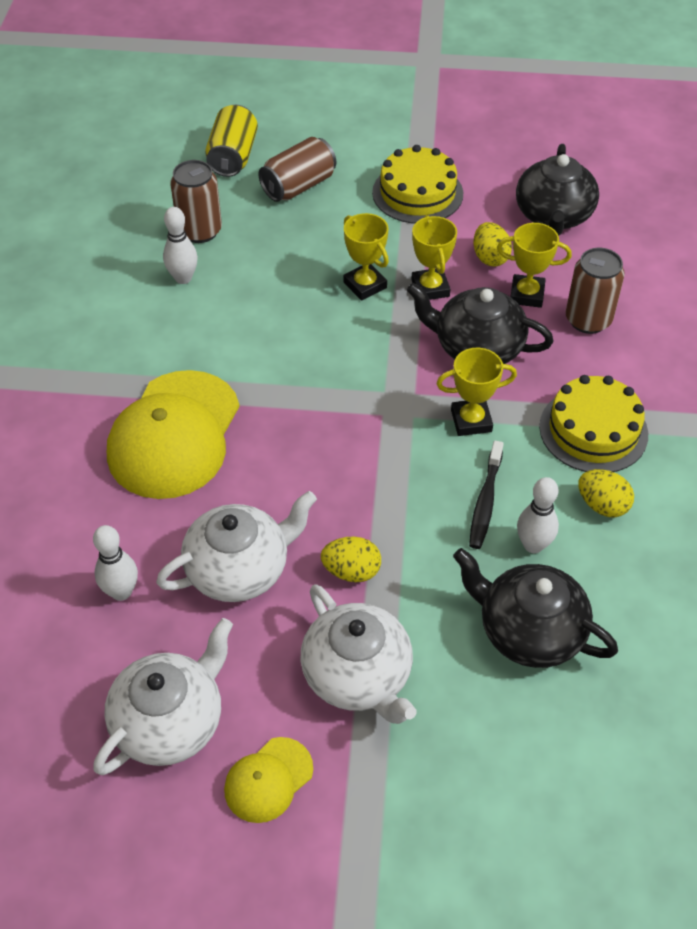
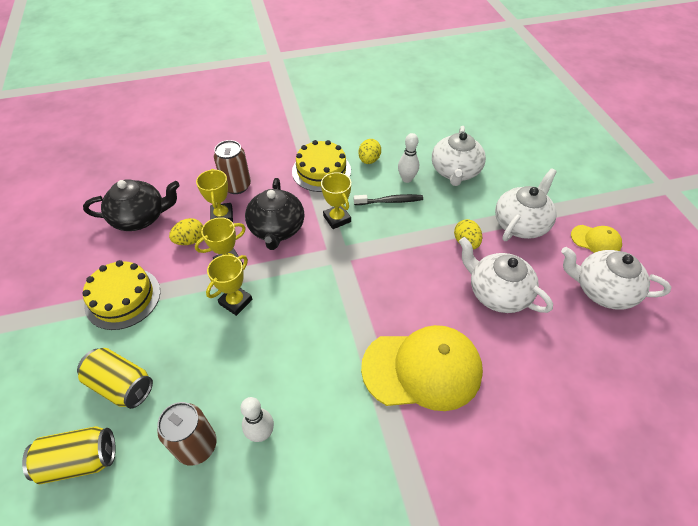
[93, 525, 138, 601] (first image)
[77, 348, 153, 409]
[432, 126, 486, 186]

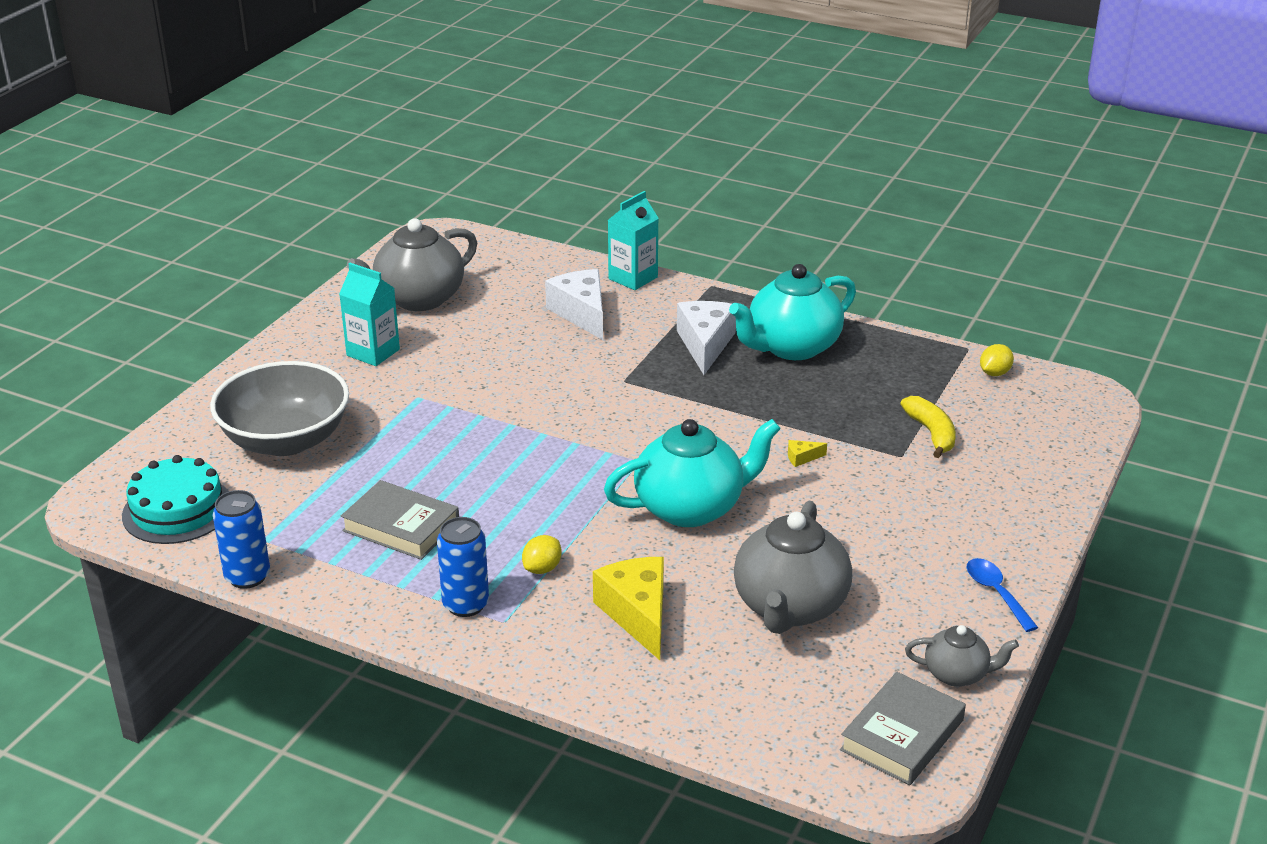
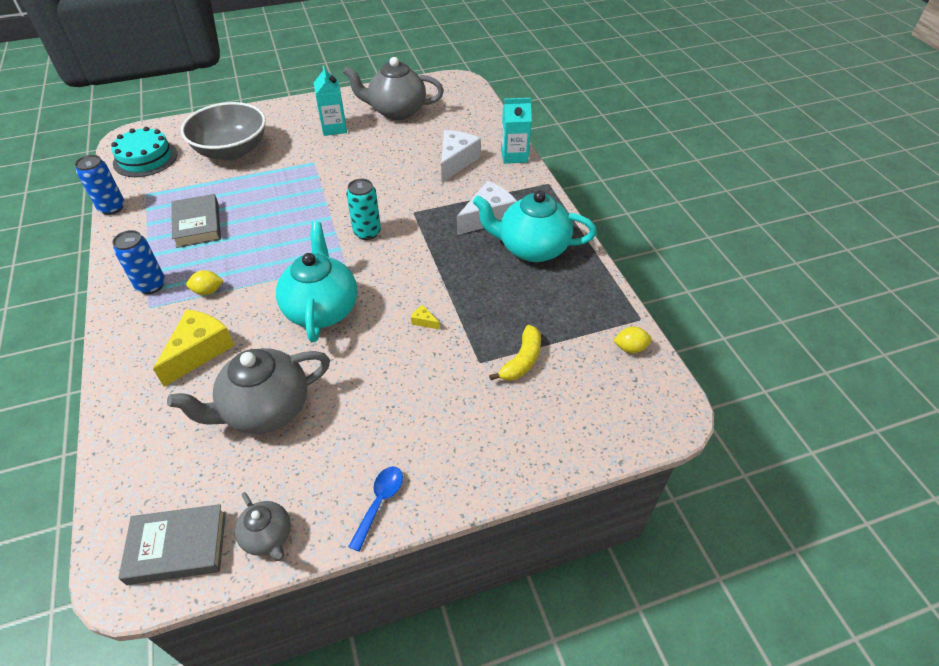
[346, 178, 381, 240]
[276, 222, 357, 342]

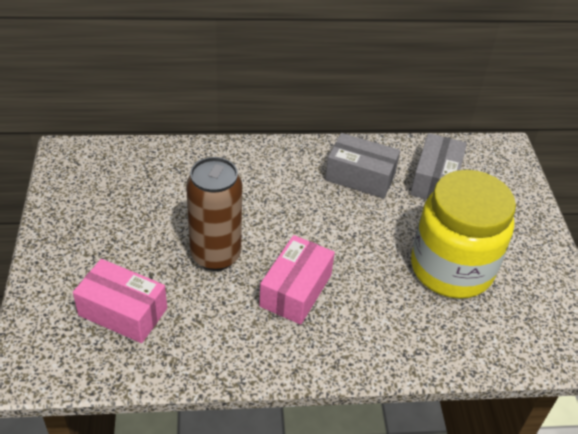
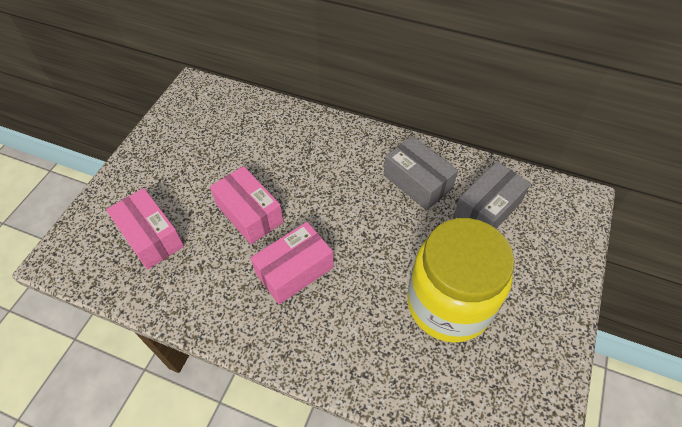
[210, 166, 284, 244]

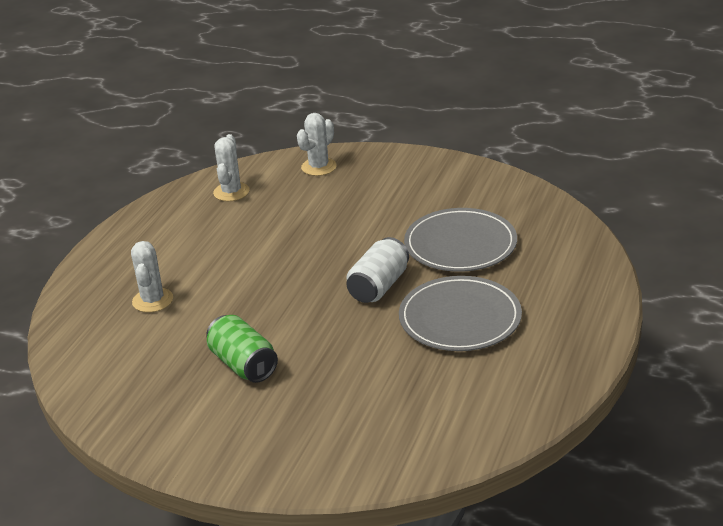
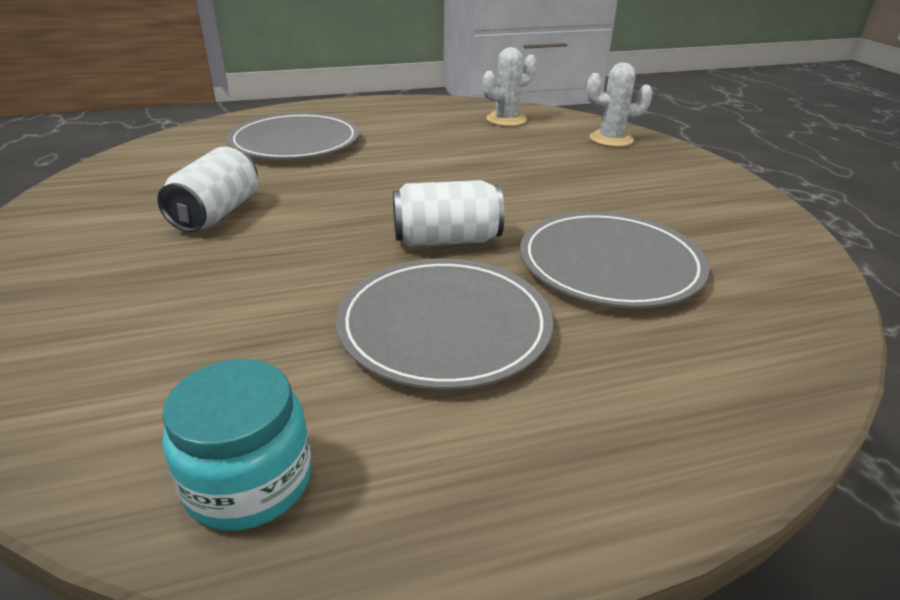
[162, 359, 312, 531]
[227, 112, 359, 159]
[157, 146, 258, 232]

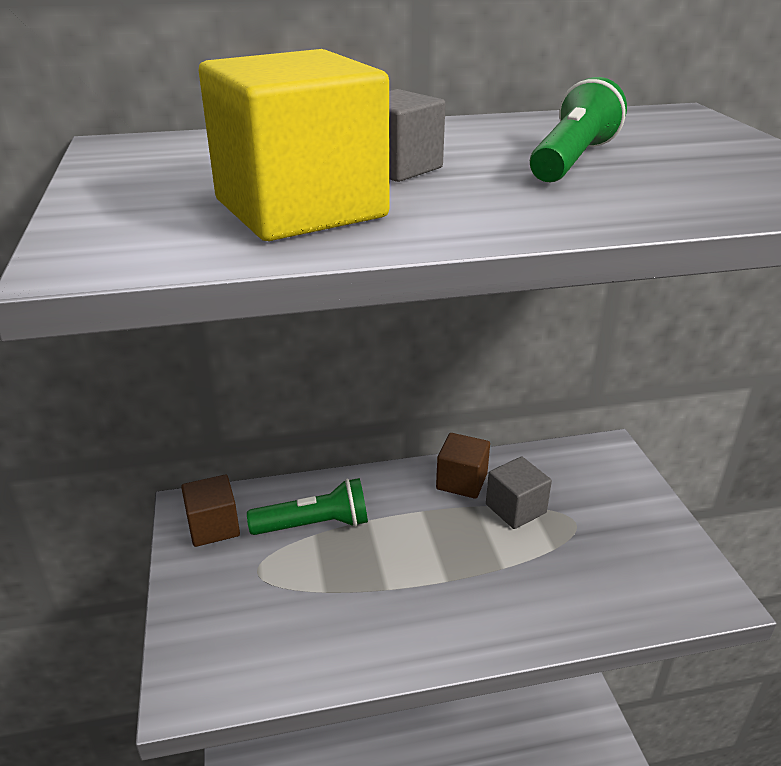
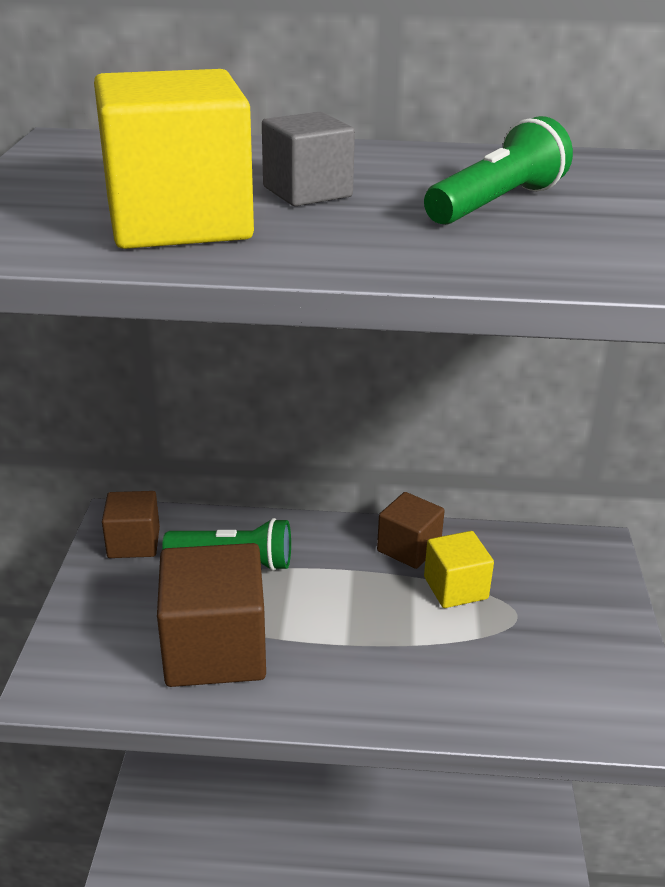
[157, 543, 266, 687]
[424, 531, 494, 608]

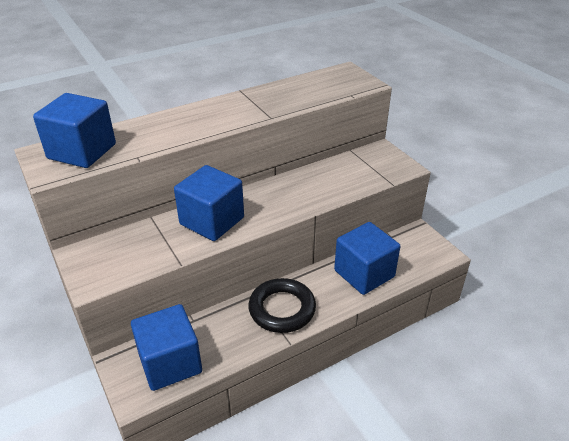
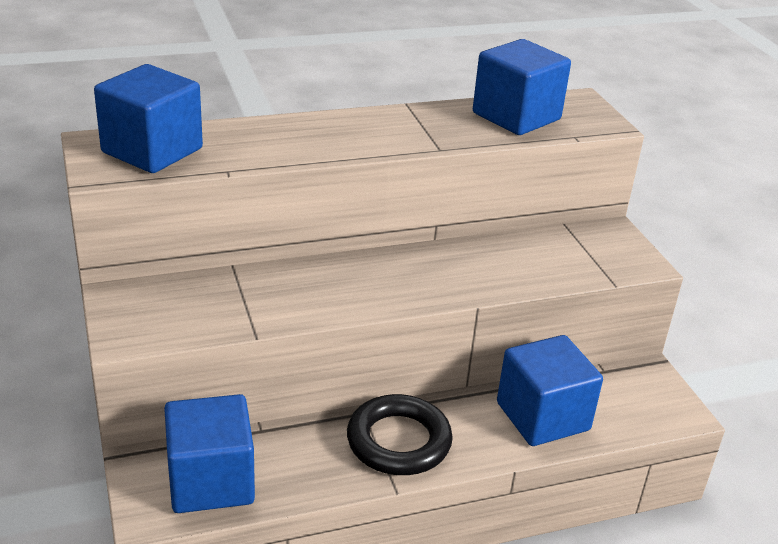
[473, 39, 571, 135]

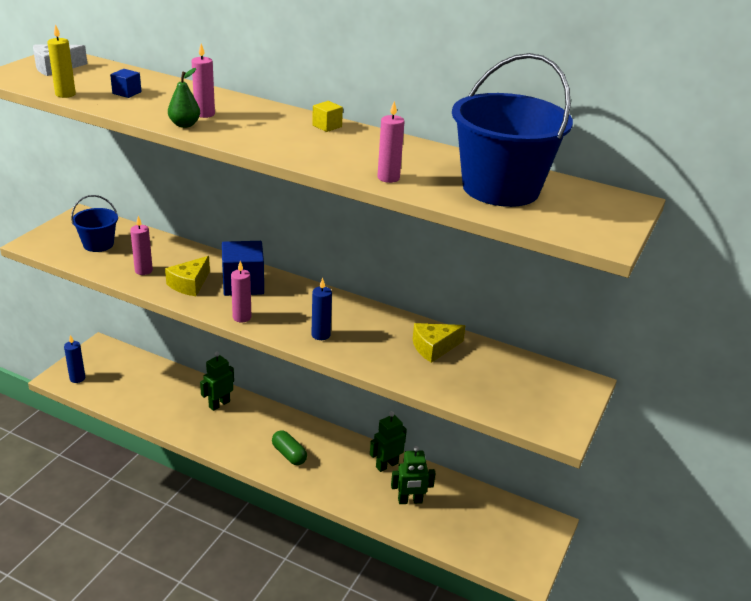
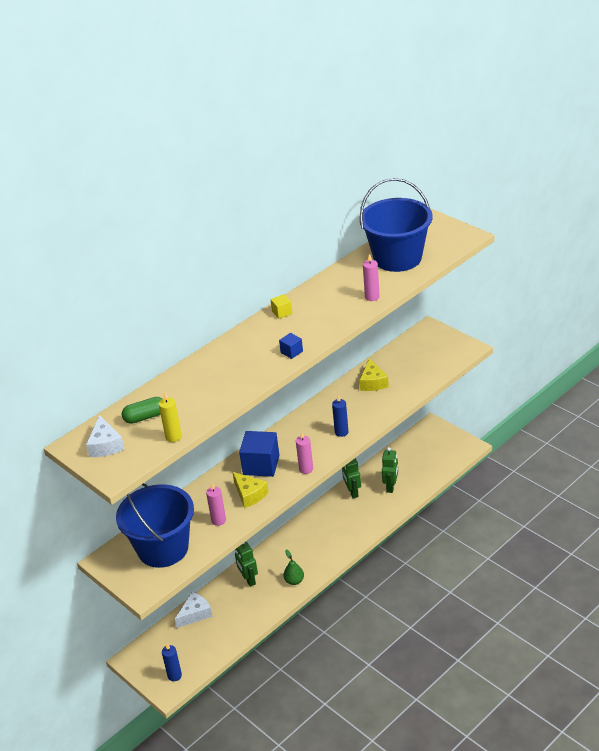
[192, 44, 215, 118] (first image)
[175, 592, 212, 628]
[279, 333, 303, 359]
[283, 550, 304, 585]
[122, 397, 162, 424]
[116, 483, 194, 568]

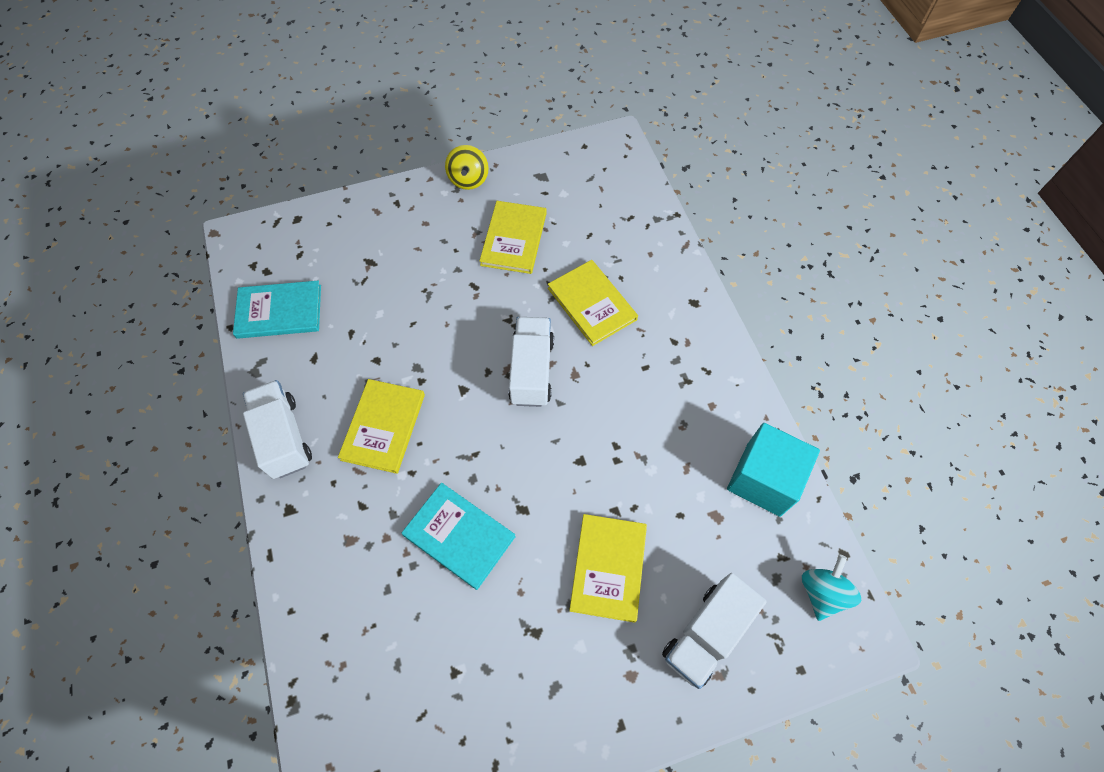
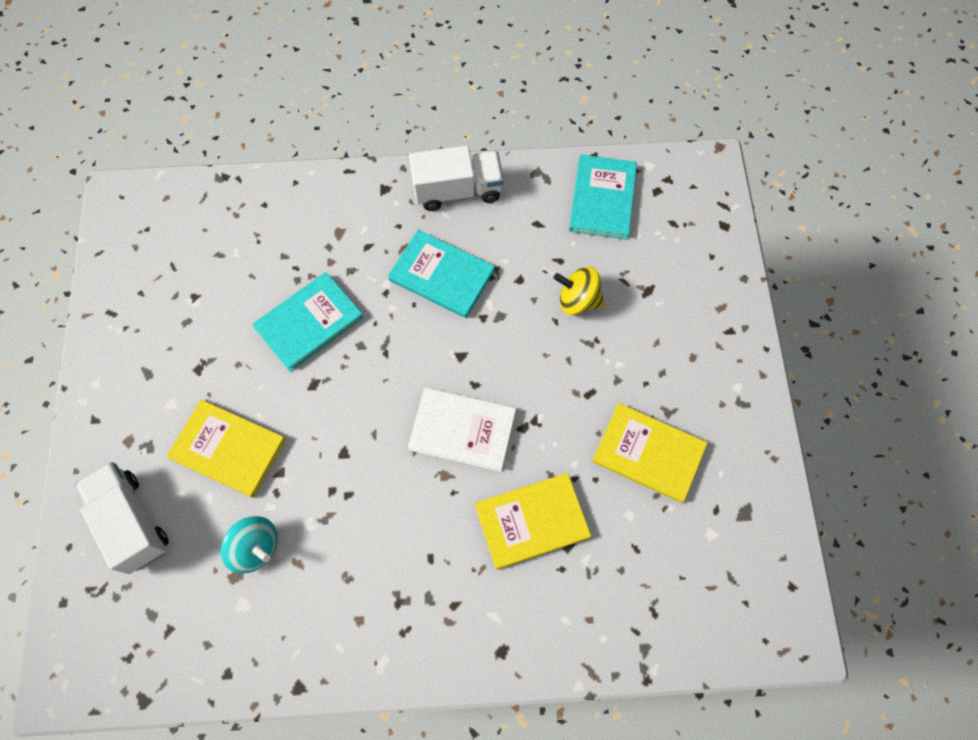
[727, 423, 820, 517] (first image)
[554, 266, 605, 315]
[221, 516, 278, 574]
[408, 388, 516, 472]
[388, 230, 495, 318]

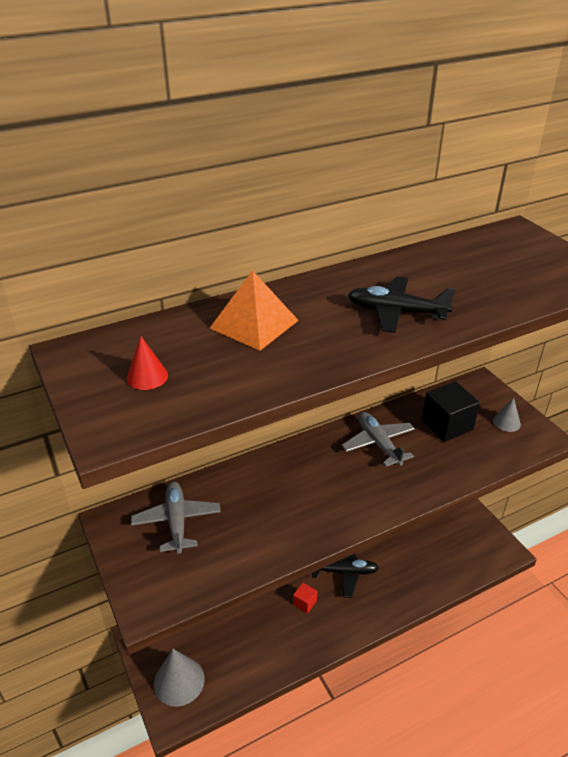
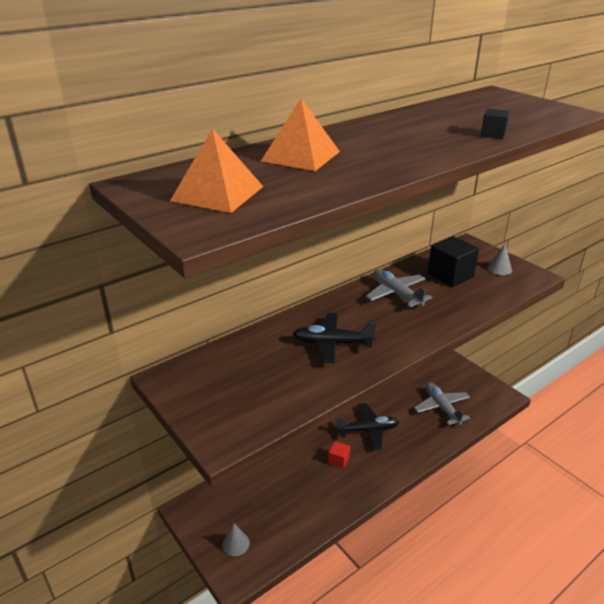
[481, 109, 510, 139]
[414, 383, 470, 425]
[293, 313, 376, 363]
[170, 128, 263, 213]
[222, 523, 250, 556]

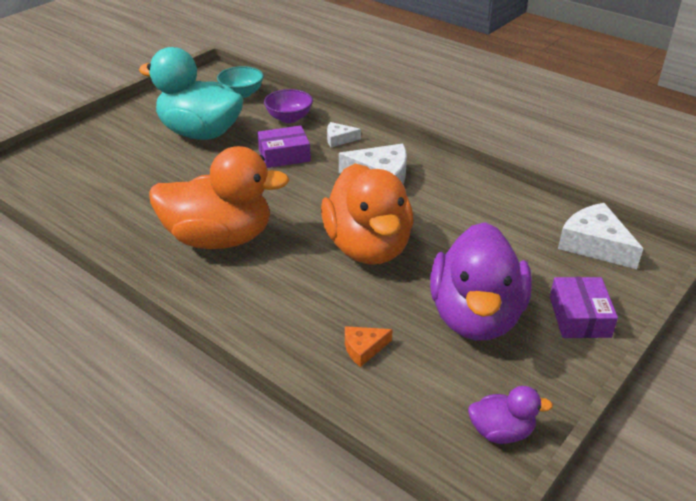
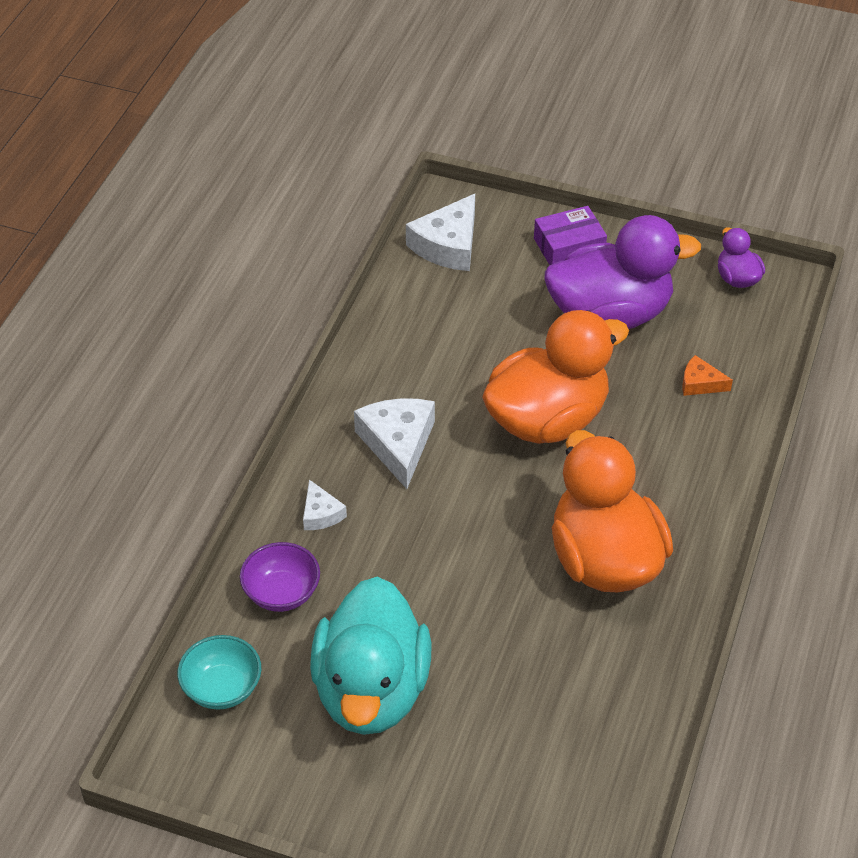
[257, 125, 311, 168] (first image)
[682, 355, 733, 396]

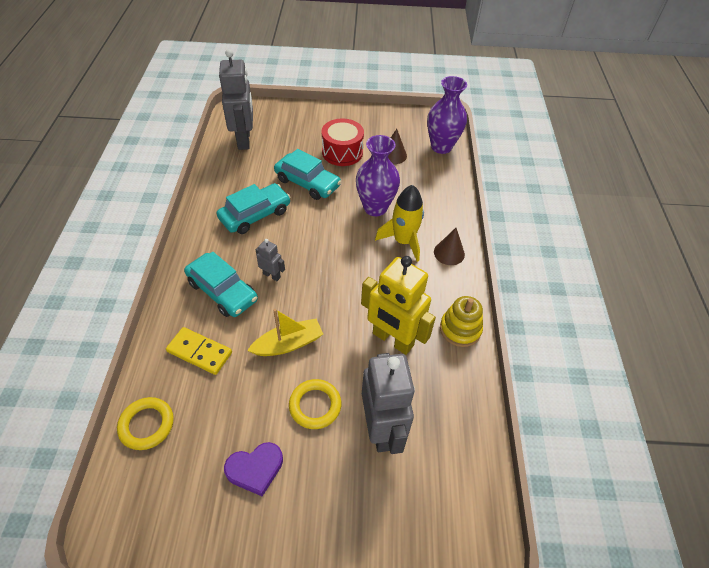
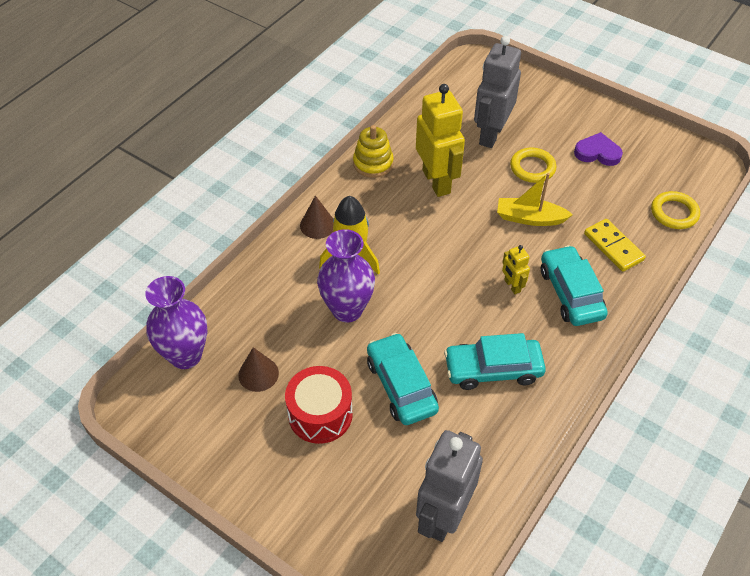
[502, 245, 530, 294]

